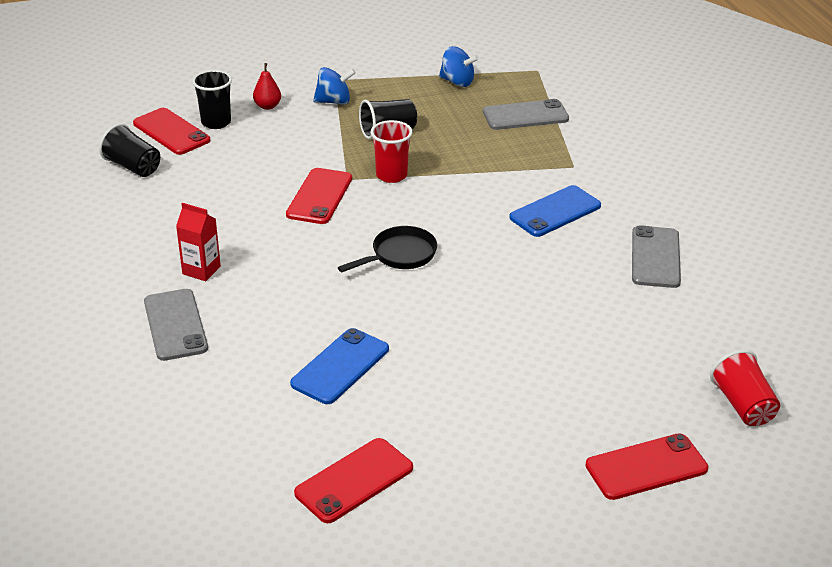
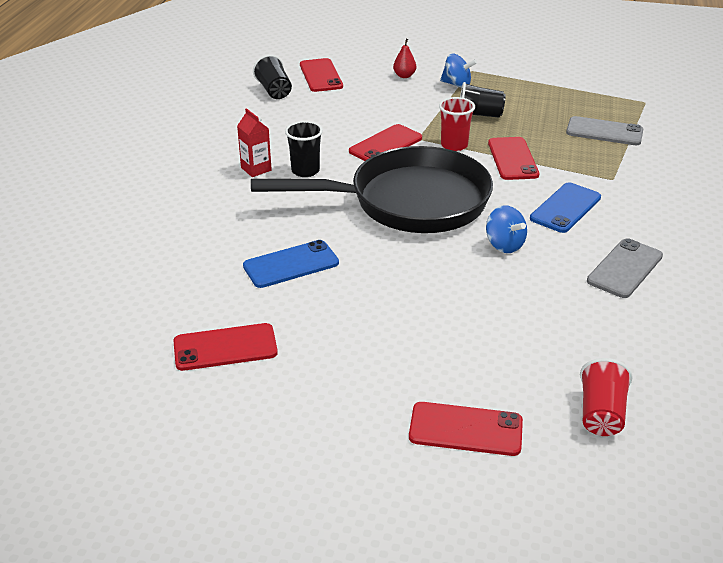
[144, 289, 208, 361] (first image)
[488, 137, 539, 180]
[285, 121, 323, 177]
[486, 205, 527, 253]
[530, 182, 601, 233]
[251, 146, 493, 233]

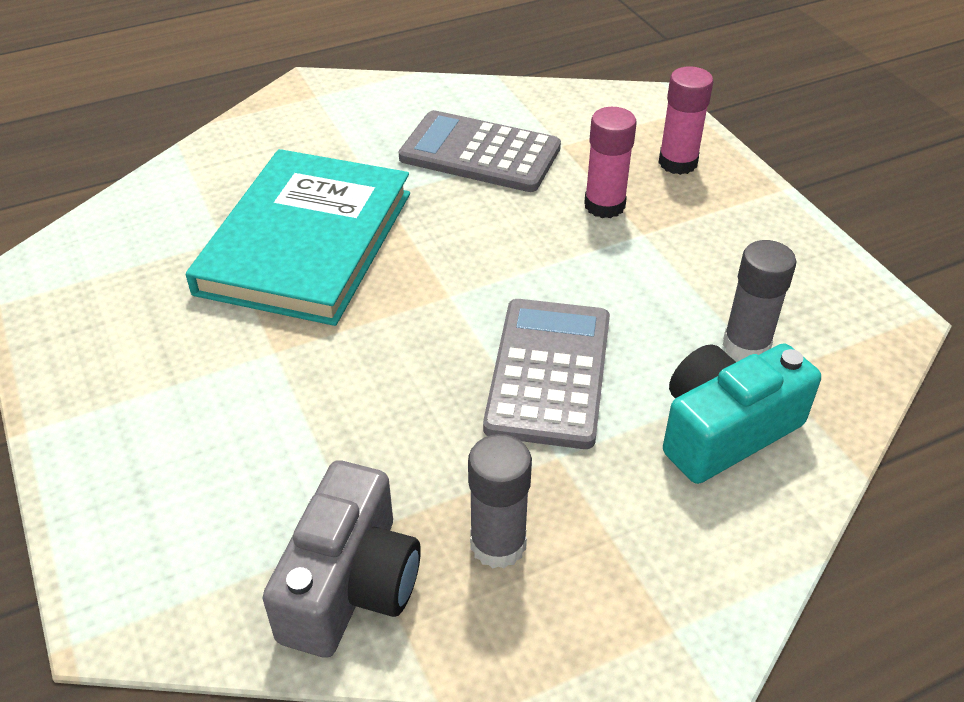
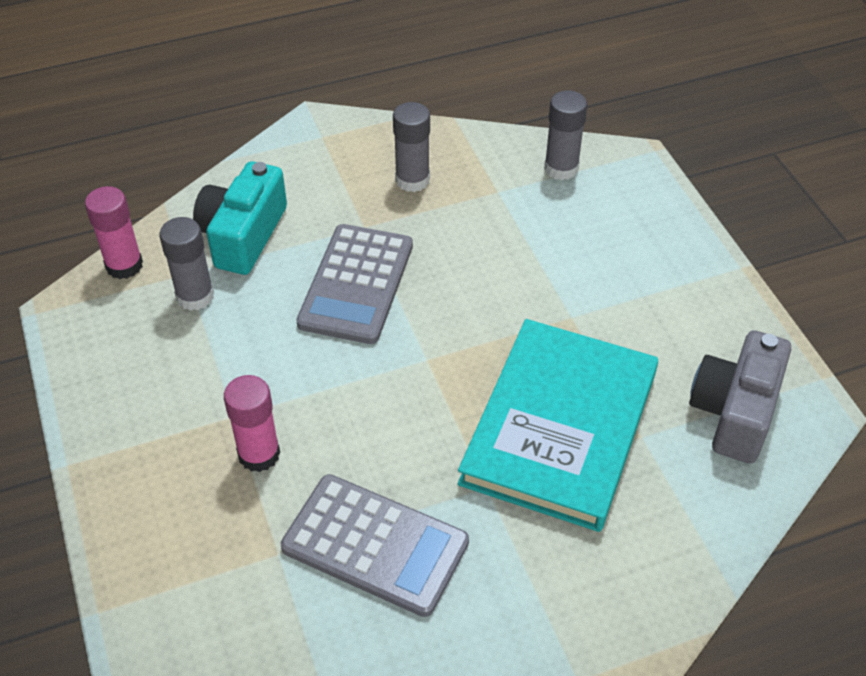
[544, 90, 587, 180]
[689, 330, 791, 463]
[85, 186, 143, 279]
[193, 161, 287, 275]

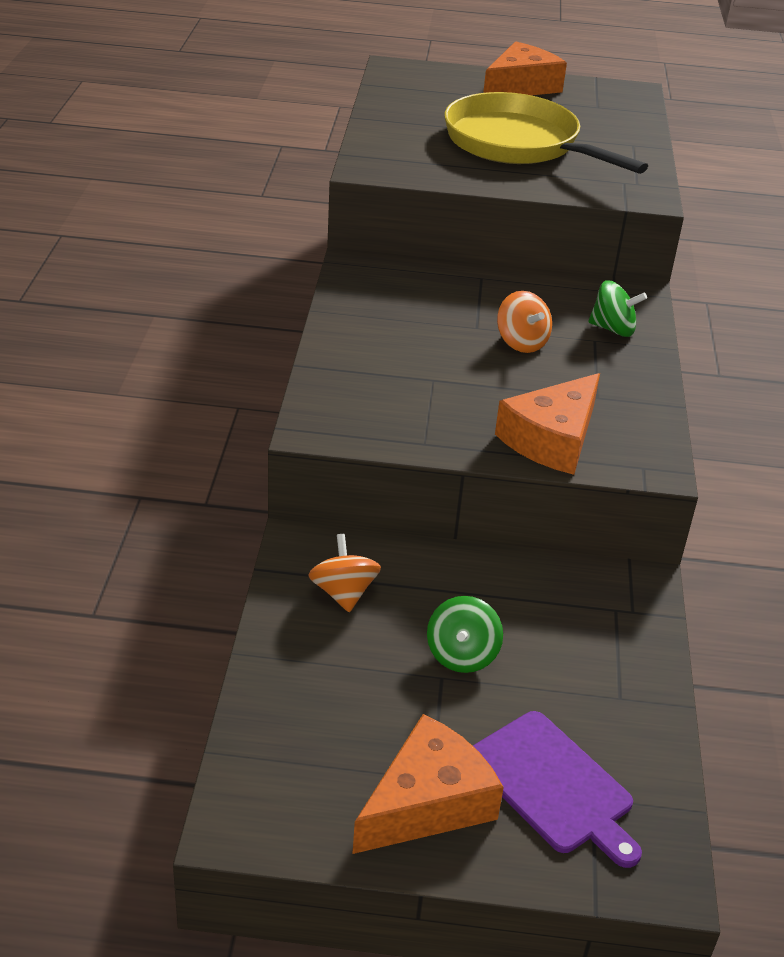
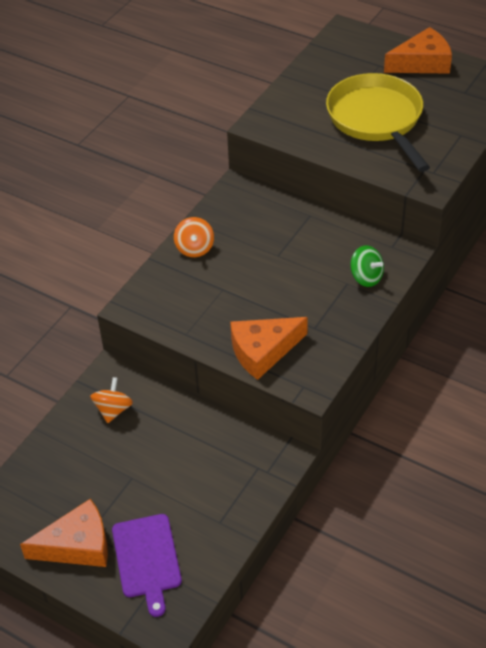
[427, 596, 503, 673] (first image)
[174, 217, 214, 257]

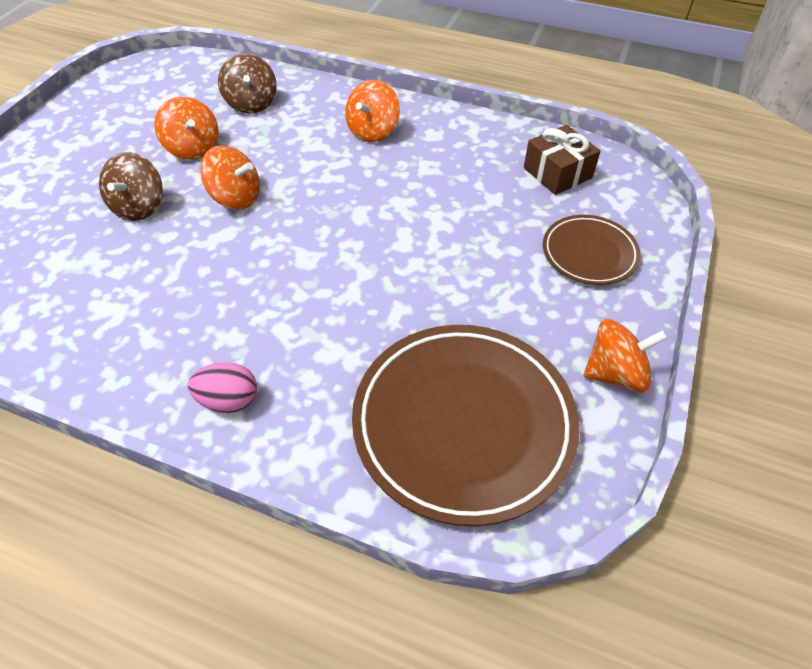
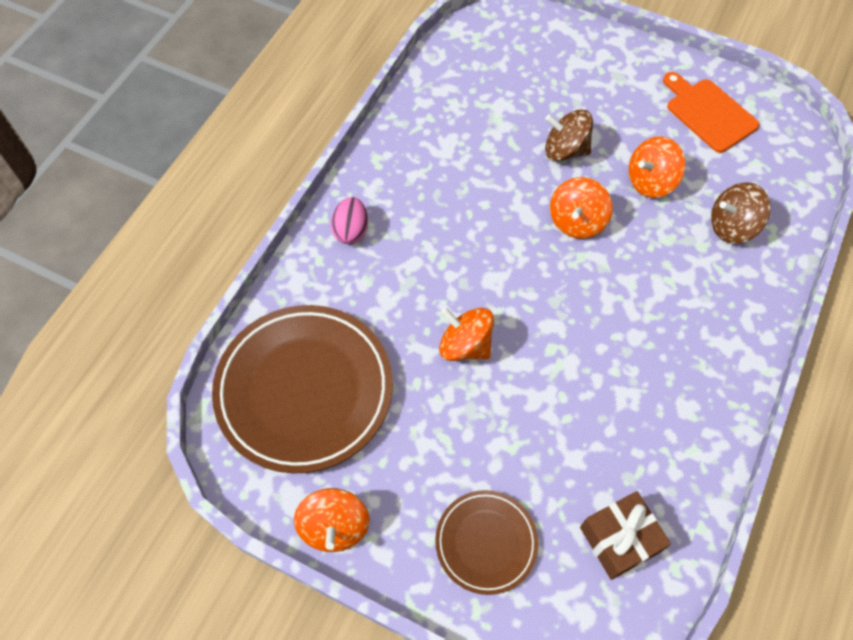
[663, 72, 759, 153]
[439, 308, 494, 361]

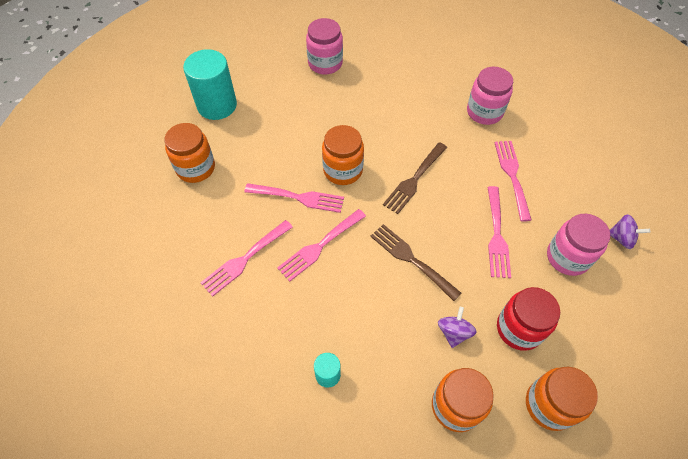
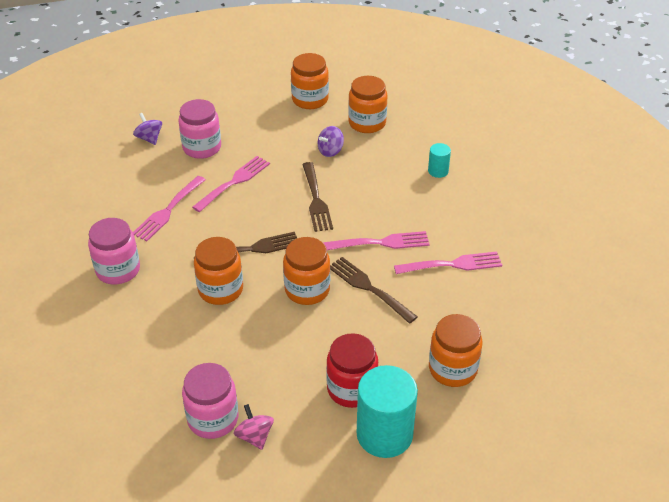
[194, 237, 243, 305]
[234, 404, 274, 450]
[326, 333, 378, 408]
[330, 257, 418, 324]

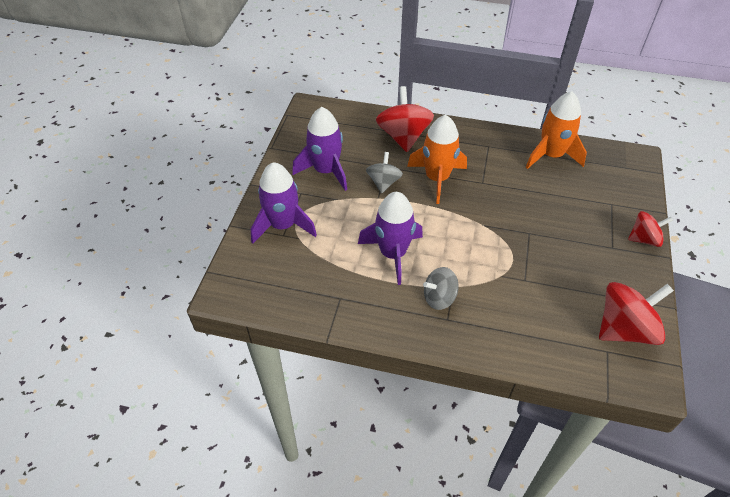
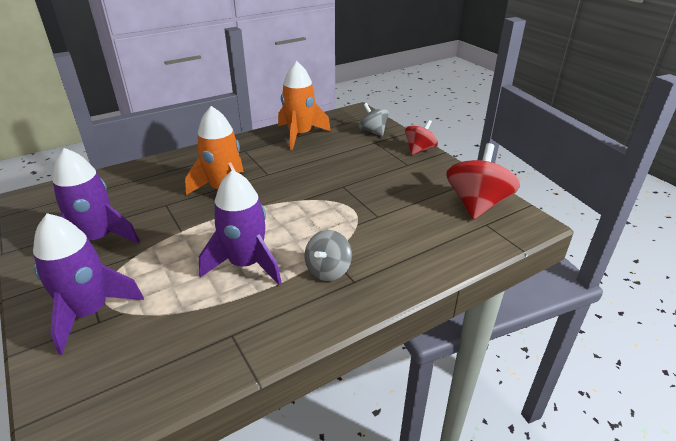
[376, 86, 434, 152] (first image)
[359, 103, 389, 136]

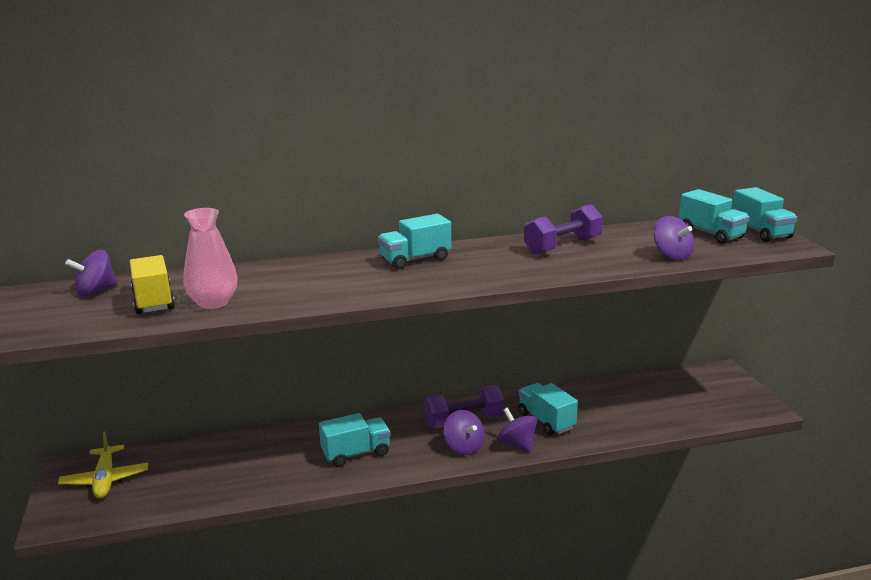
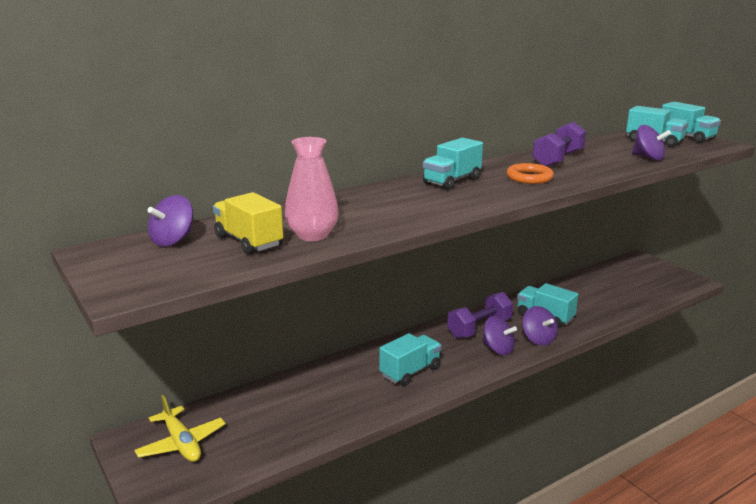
[506, 163, 554, 184]
[522, 306, 558, 346]

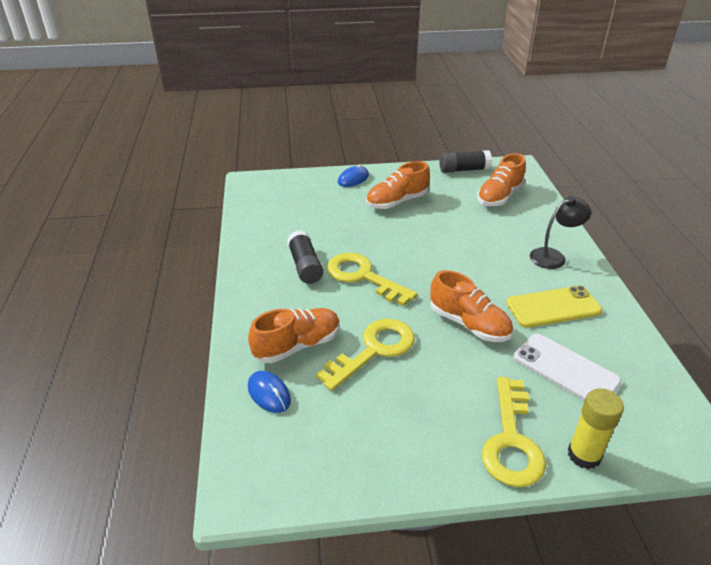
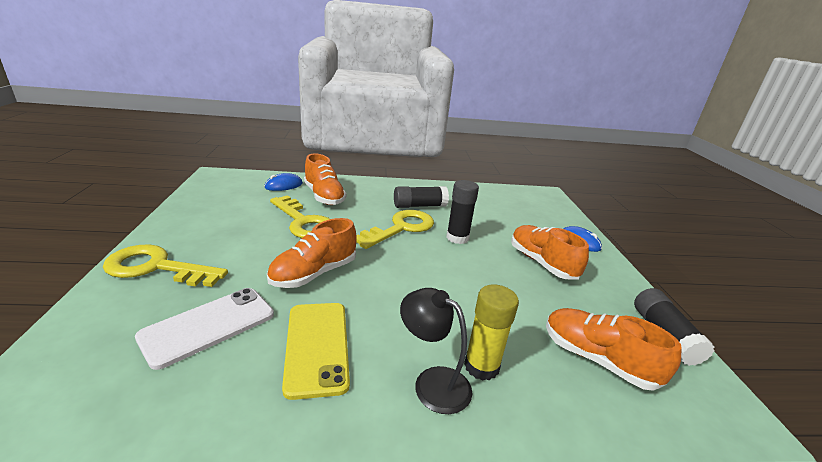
[446, 180, 479, 244]
[464, 284, 519, 381]
[400, 288, 472, 414]

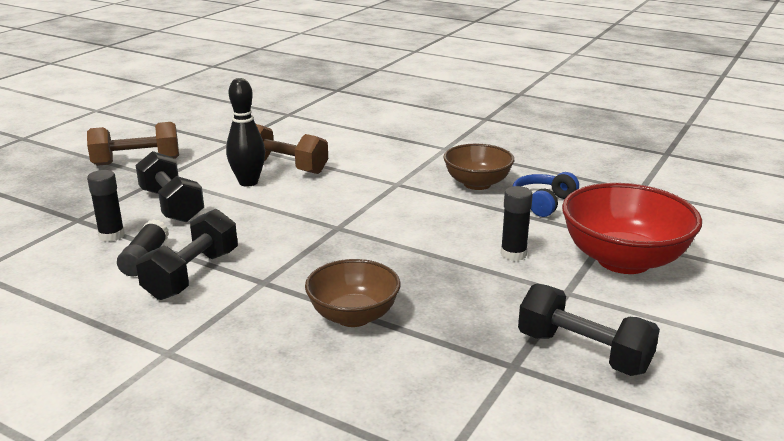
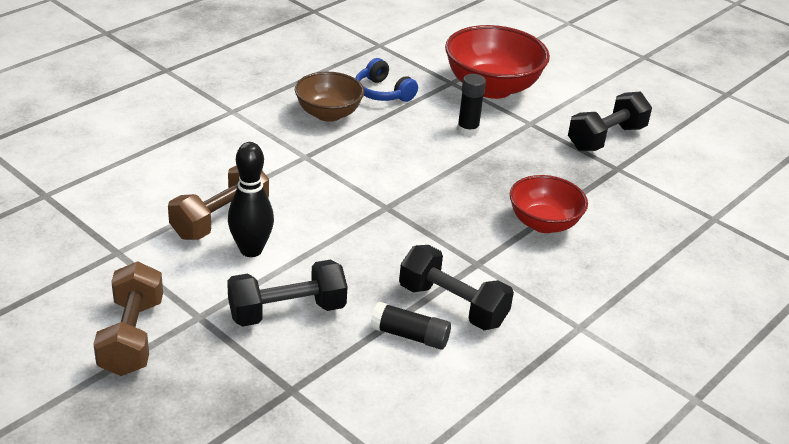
[87, 170, 125, 242] (first image)
[510, 175, 588, 233]

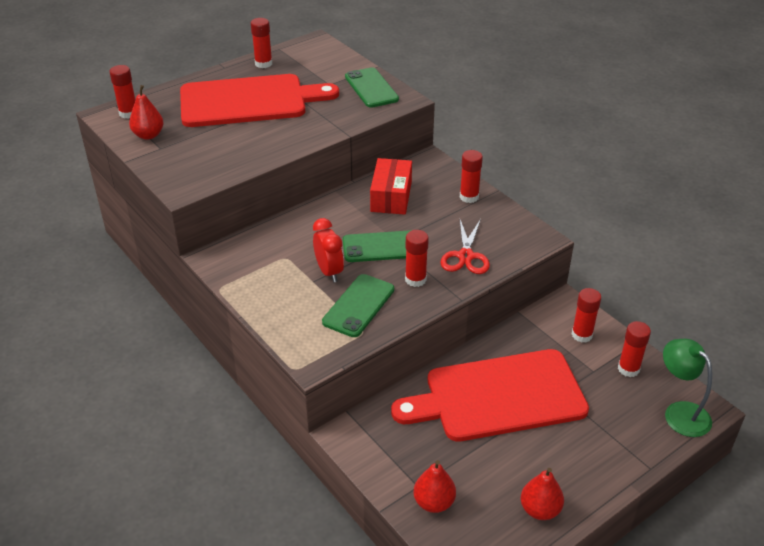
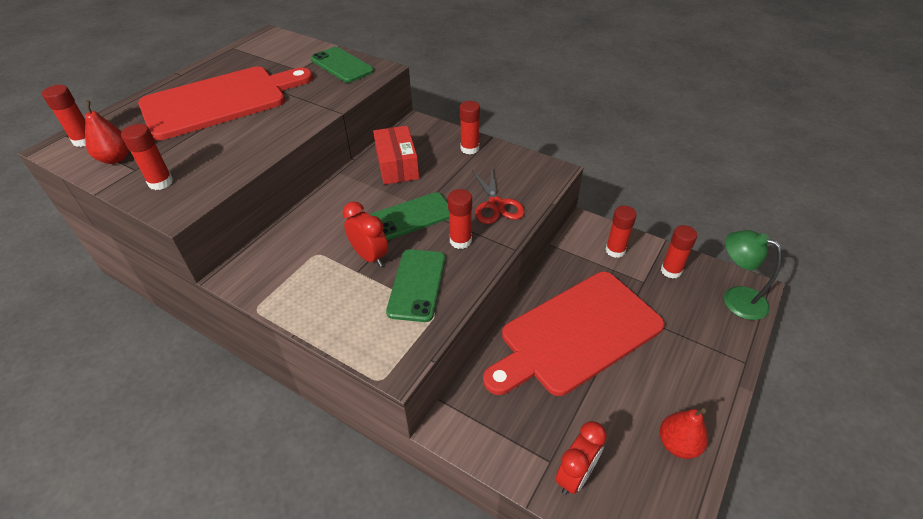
[121, 124, 173, 190]
[555, 421, 607, 495]

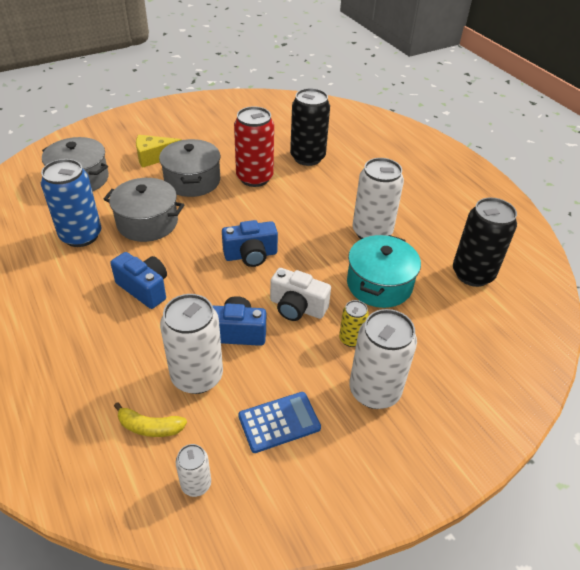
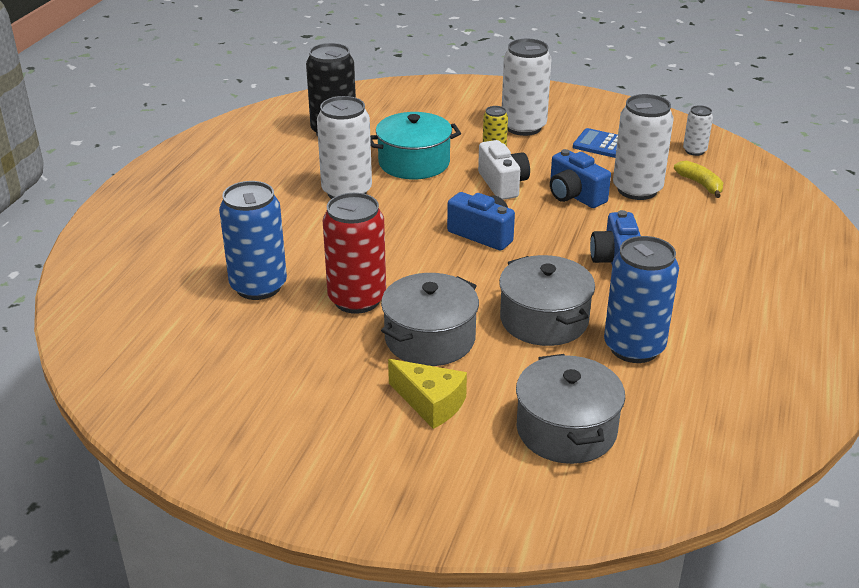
[219, 181, 287, 300]

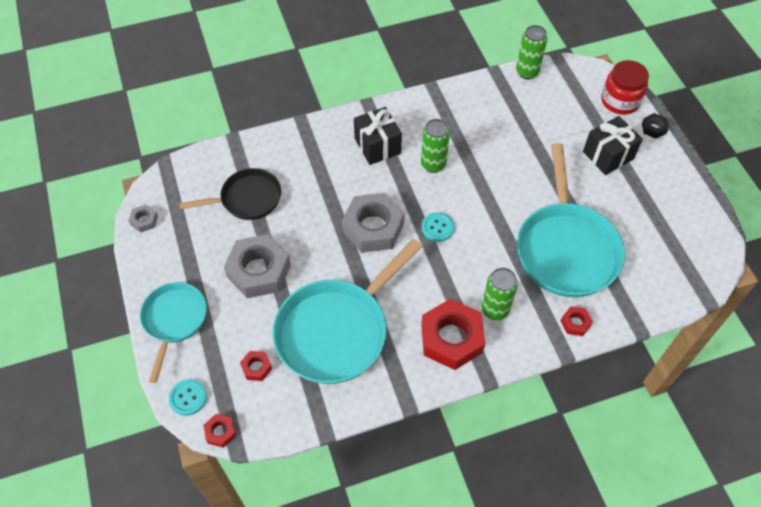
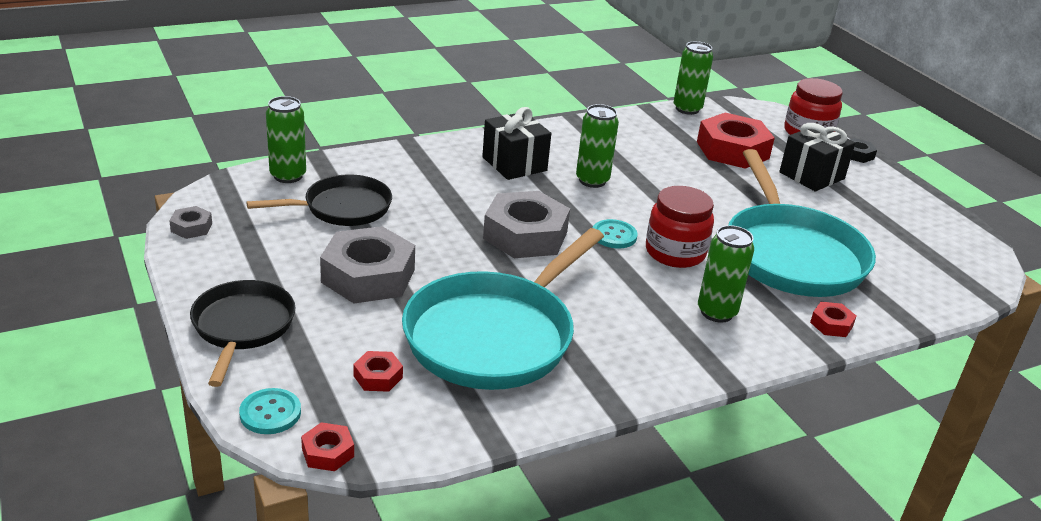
[266, 96, 306, 183]
[646, 186, 714, 268]
[697, 113, 775, 169]
[190, 280, 296, 387]

